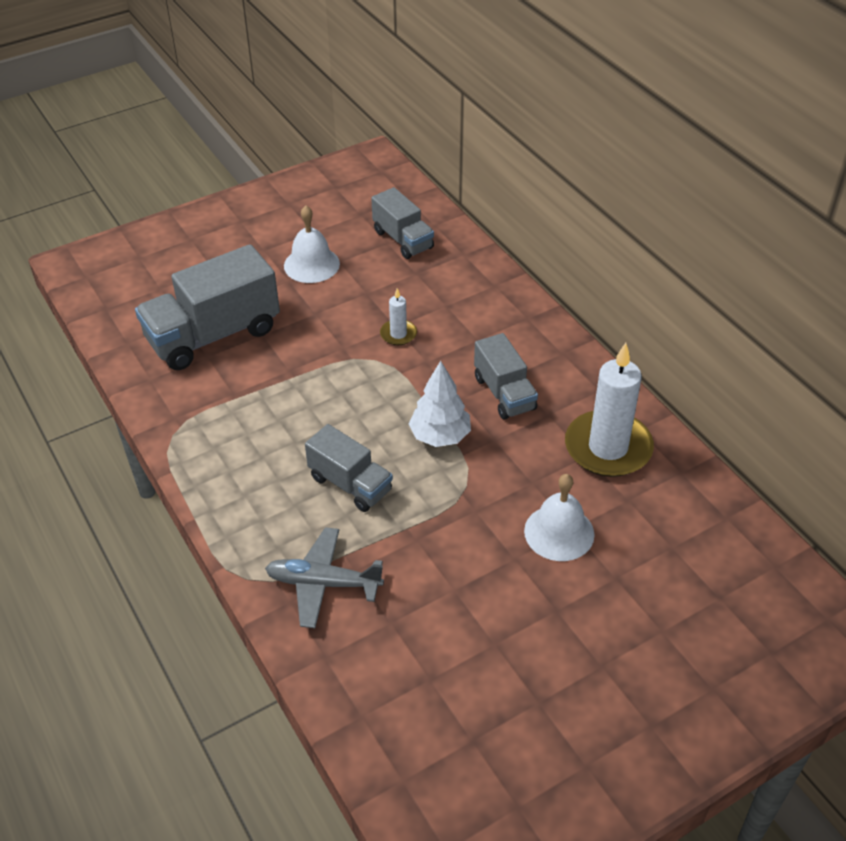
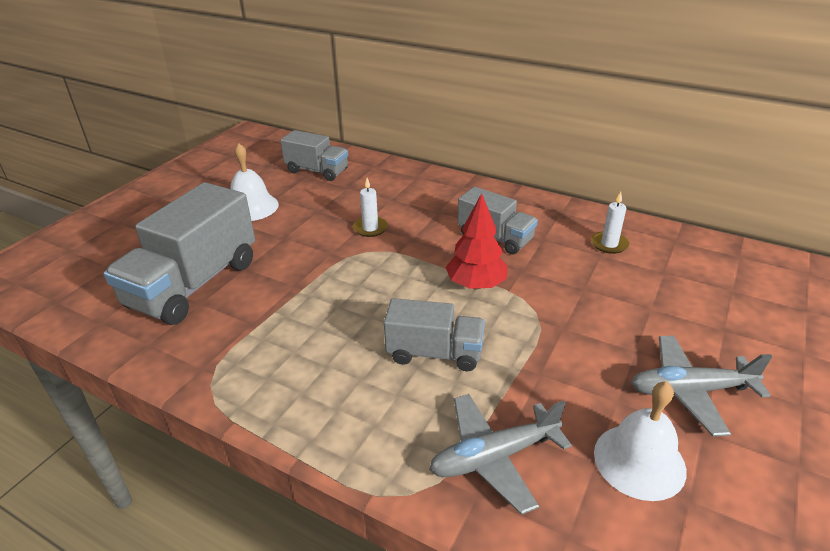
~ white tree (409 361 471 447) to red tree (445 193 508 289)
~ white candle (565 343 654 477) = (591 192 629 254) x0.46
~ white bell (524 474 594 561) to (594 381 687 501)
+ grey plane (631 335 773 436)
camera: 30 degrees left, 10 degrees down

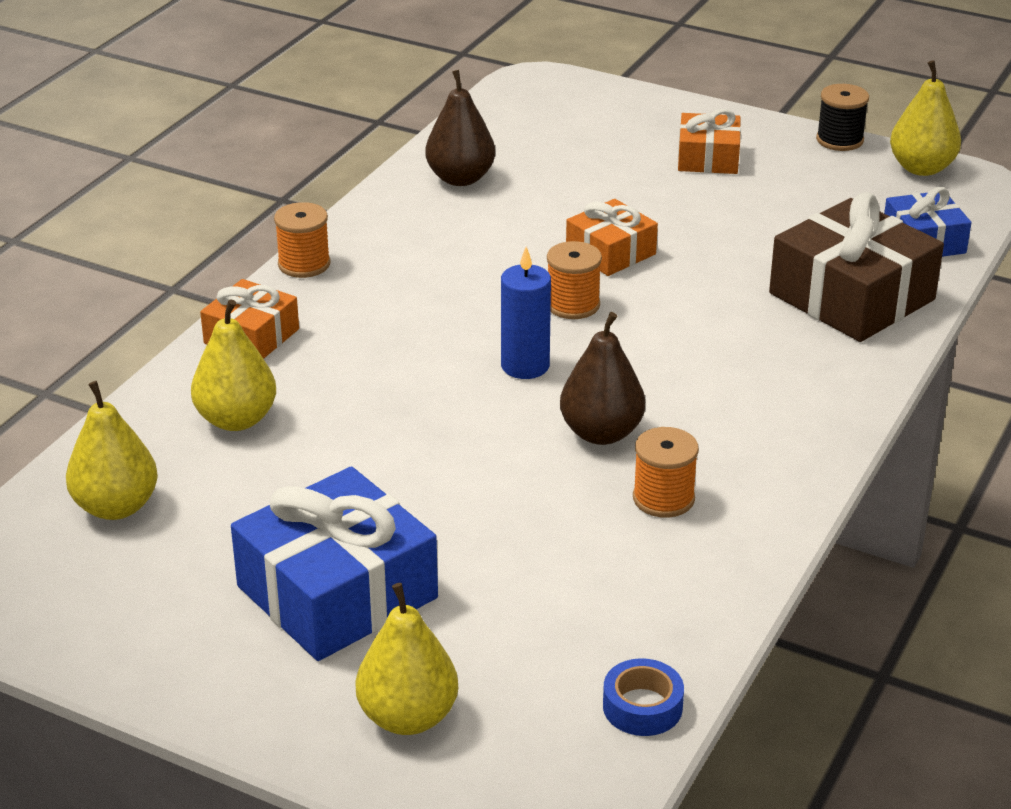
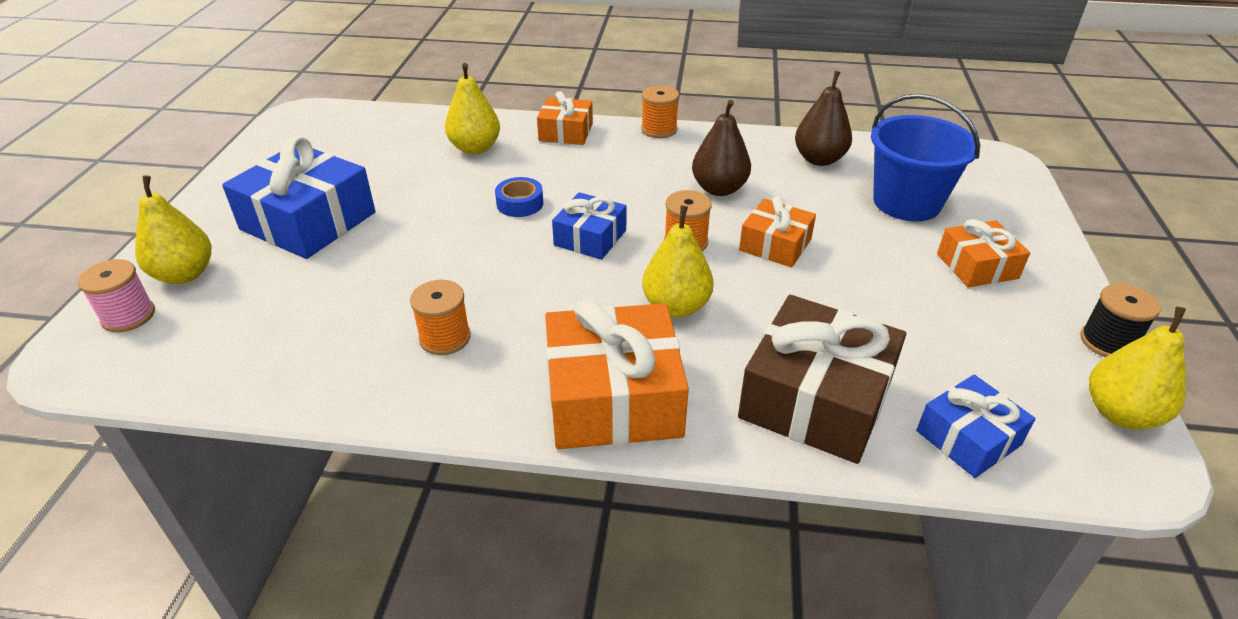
+ pink spool (78 259 155 332)
~ blue tape (603 658 684 736) to (495 177 543 217)
+ orange gift (545 299 689 449)
~ blue candle (501 247 551 379) to blue gift (552 192 627 260)
~ yellow pear (66 381 158 520) to (642 206 714 318)
~ brown pear (560 312 645 445) to (692 100 751 196)
+ blue bucket (871 94 980 221)
camera: 70 degrees right, 5 degrees up

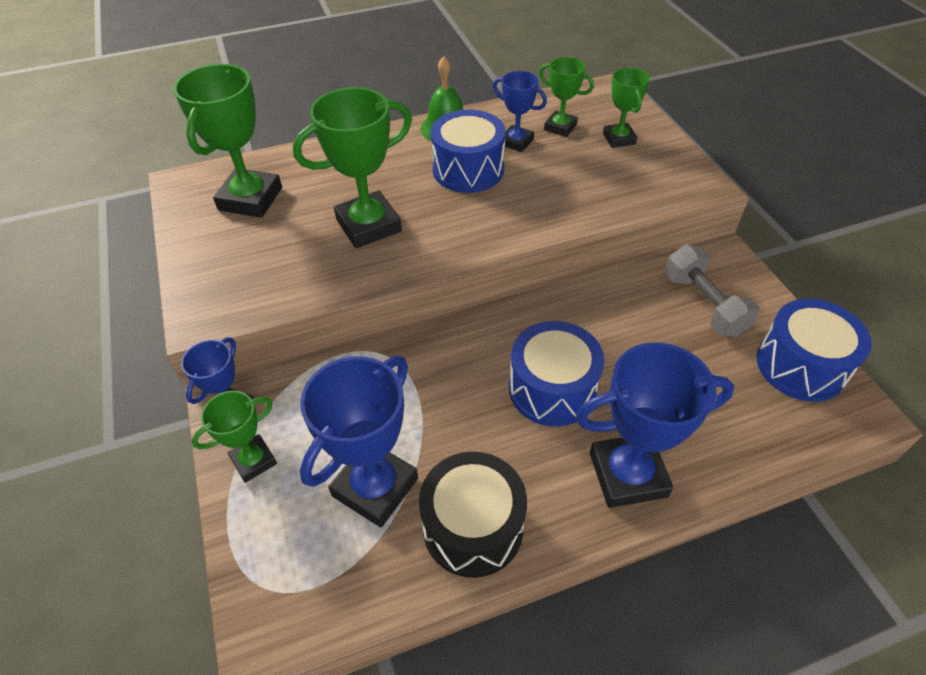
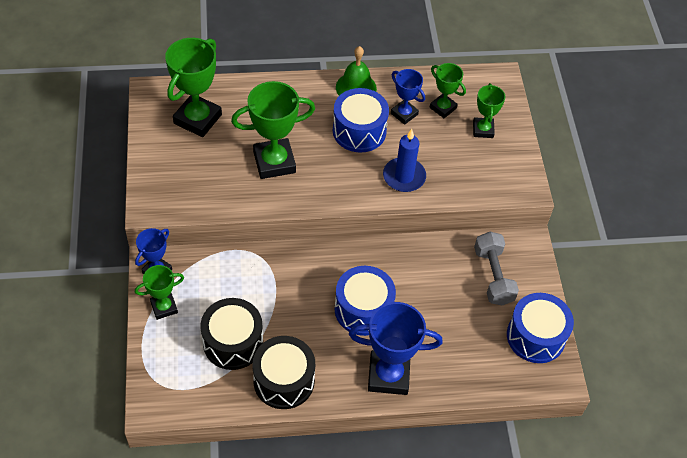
~ blue trophy (300 356 418 527) to black drum (200 298 263 370)
+ blue candle (383 129 426 192)
camera: 10 degrees right, 5 degrees up

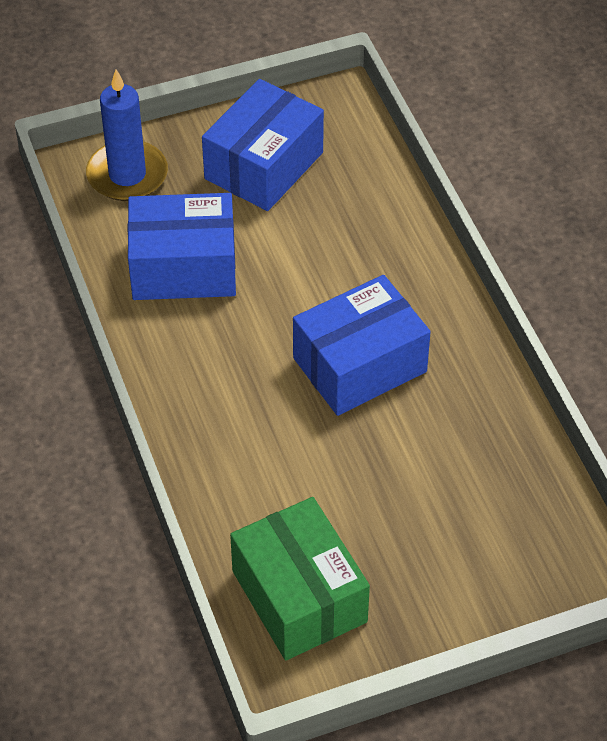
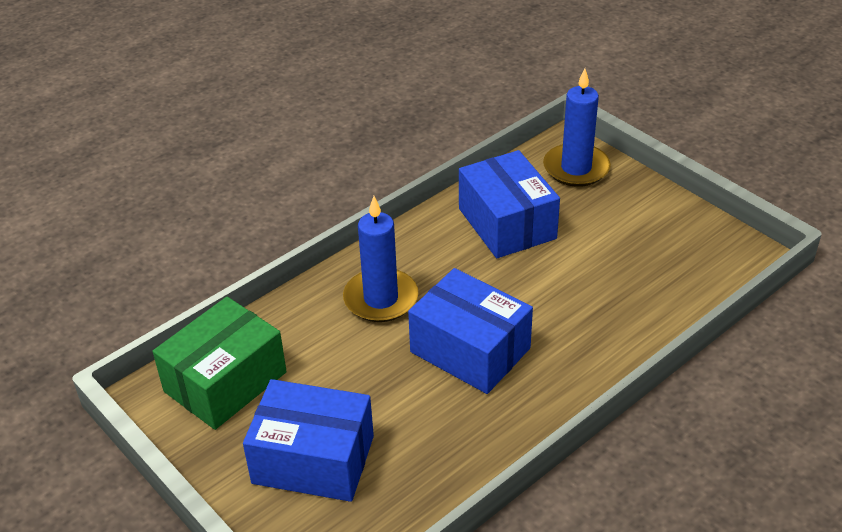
~ blue box (202 79 324 211) to (243 379 374 502)
+ blue candle (343 196 418 322)
camera: 70 degrees right, 10 degrees down

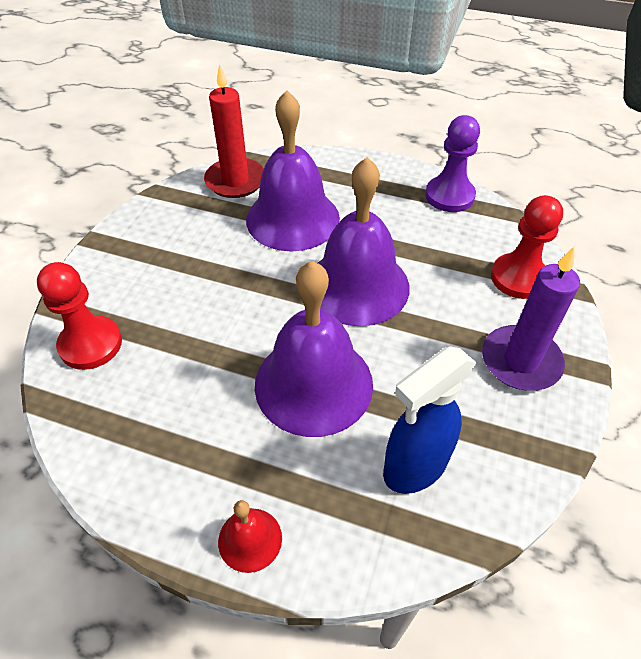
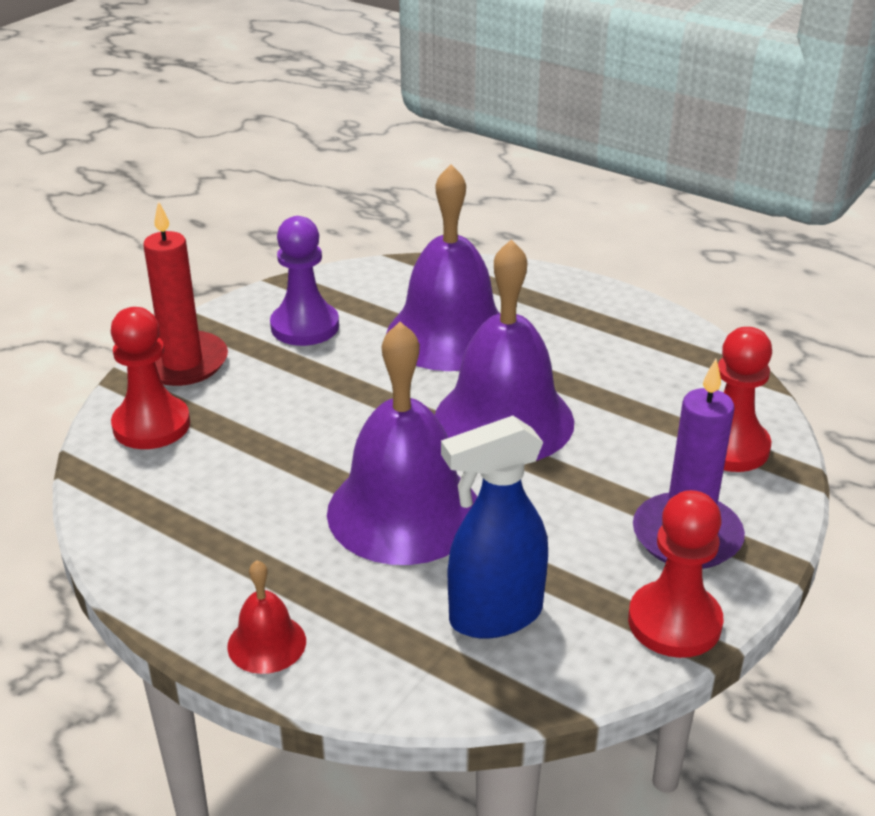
~ red candle (204 64 264 198) to (143 201 228 386)
~ purple pawn (425 115 480 212) to (270 216 339 346)
+ red pawn (628 490 723 658)
camera: 15 degrees right, 15 degrees down

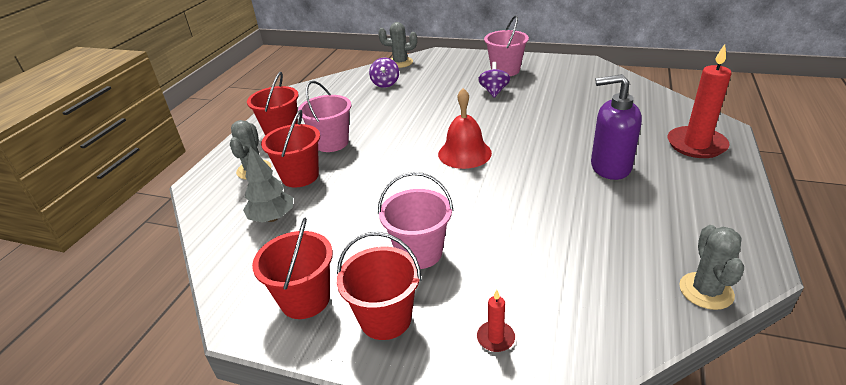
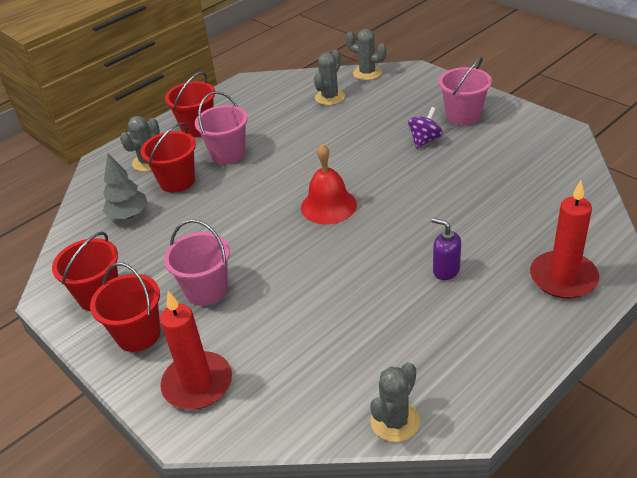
~ red candle (477 290 515 352) = (160 291 232 410) x2.18
~ purple spinning top (369 58 399 88) to grey cactus (314 49 345 105)
~ purple soap dispenser (591 74 642 180) = (431 218 461 280) x0.59
camera: 30 degrees right, 5 degrees up

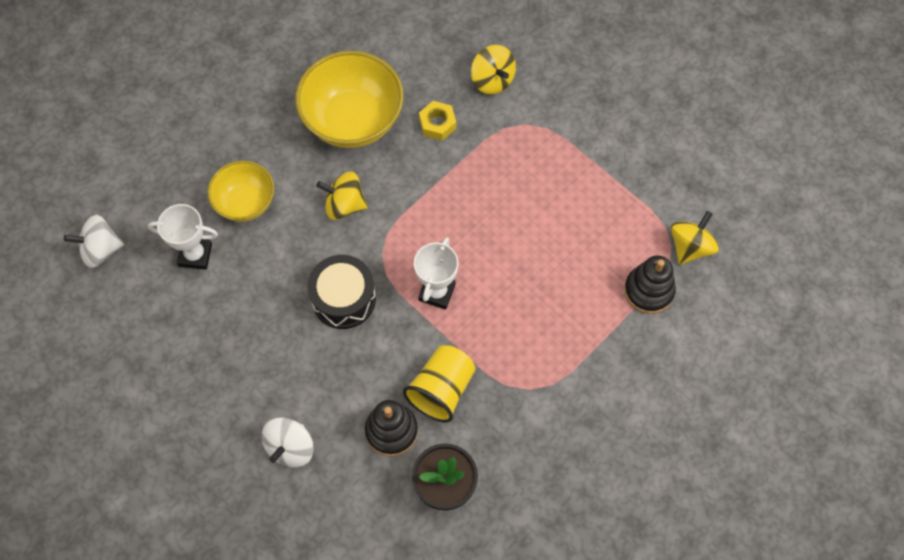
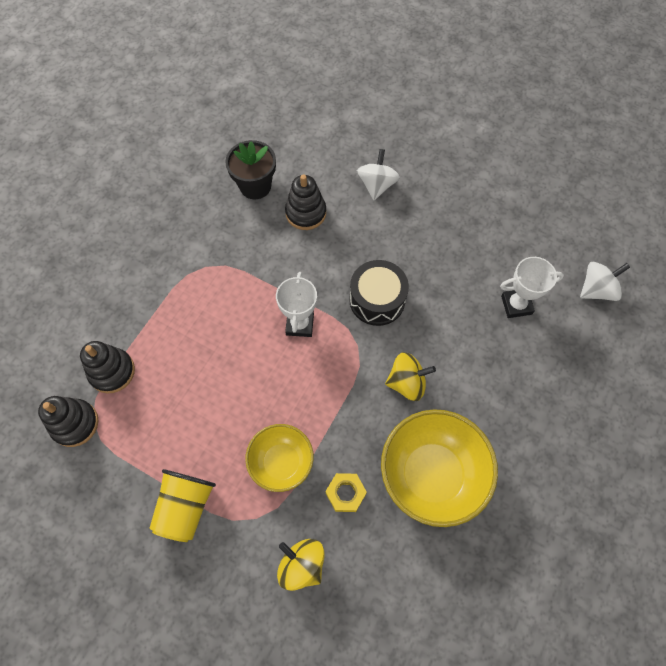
~ yellow spinning top (671 211 719 265) to black stacking toy (38 396 99 447)
~ yellow cup (403 345 476 422) to (149 469 216 542)
~ yellow bowl (207 161 274 222) to (245 424 314 492)
camera: 165 degrees right, 0 degrees up

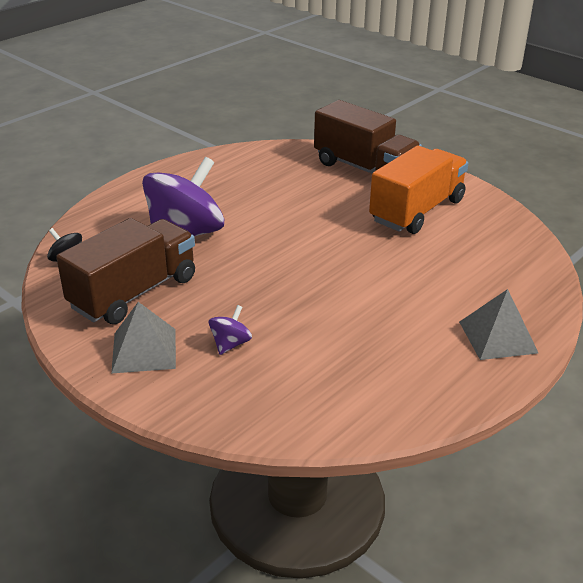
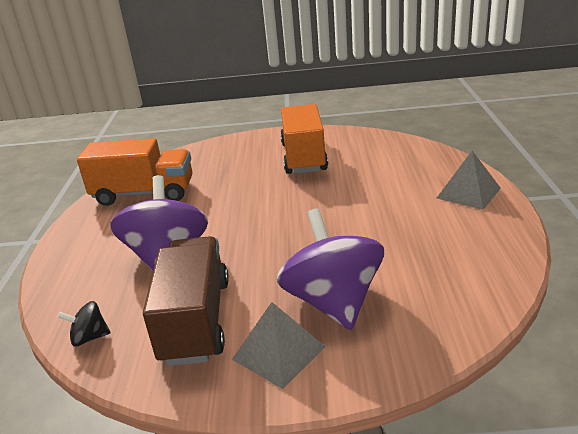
+ orange truck (77 138 193 206)
~ purple spinning top (209 305 252 355) = (277 208 384 330) x2.35
- brown truck (314 100 422 174)
camera: 40 degrees left, 5 degrees down

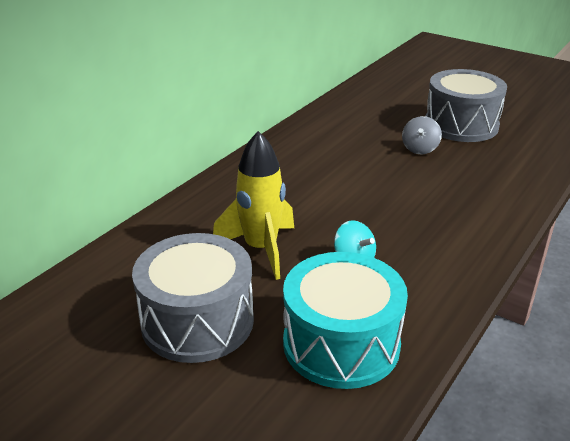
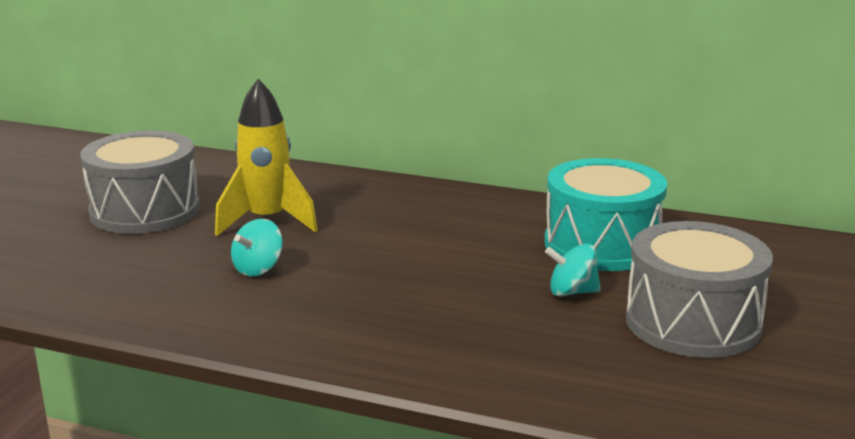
~ turquoise drum (283 252 408 389) to (544 158 667 271)
~ grey spinning top (402 116 442 154) to turquoise spinning top (545 244 601 296)
camera: 75 degrees right, 10 degrees down

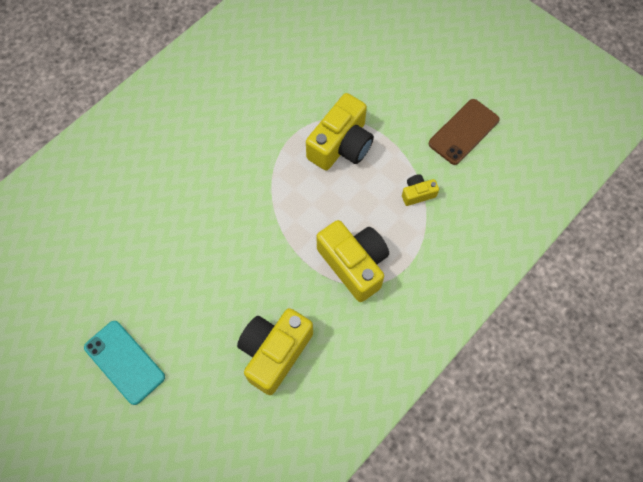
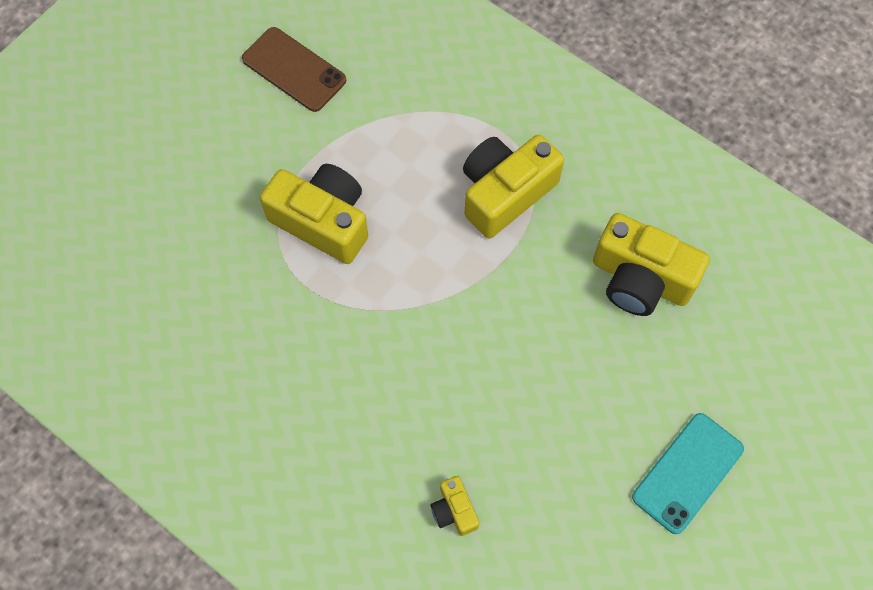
~ yellow camera (402 174 439 206) to (431 476 479 536)
camera: 95 degrees left, 0 degrees up

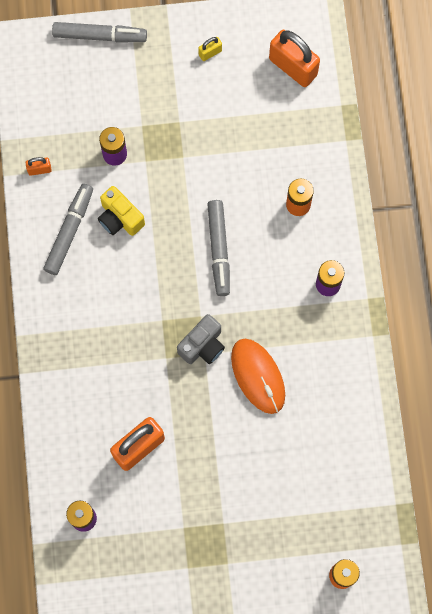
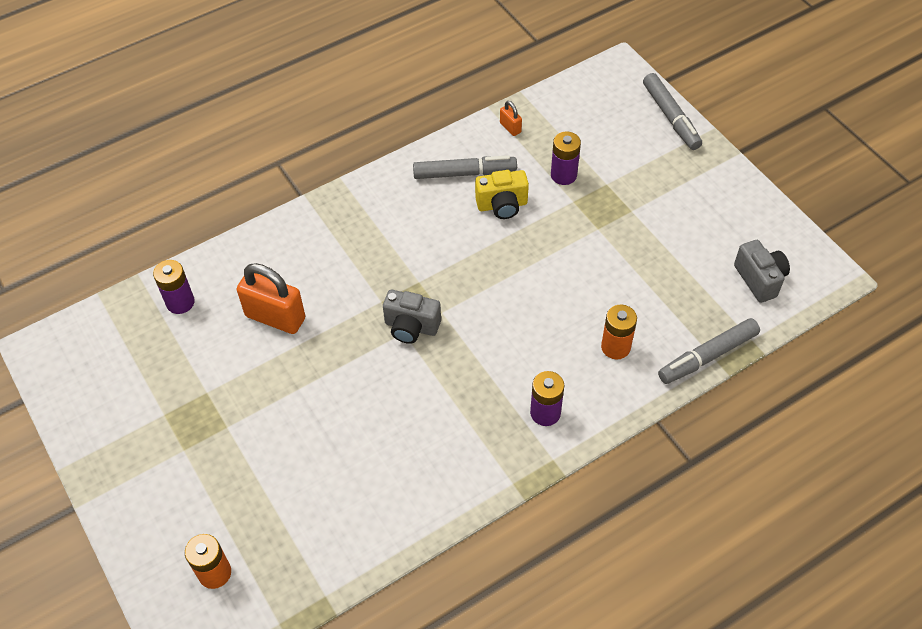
~ yellow camera (98 186 145 236) = (475 170 529 219) 120 degrees counterclockwise
~ grey marker (207 200 230 296) to (658 318 760 384)
~ orange padlock (269 30 320 87) to grey camera (734 240 790 303)
- yellow padlock (198 37 222 61)
- orange mouse (231 339 285 414)
camera: 65 degrees right, 20 degrees down

